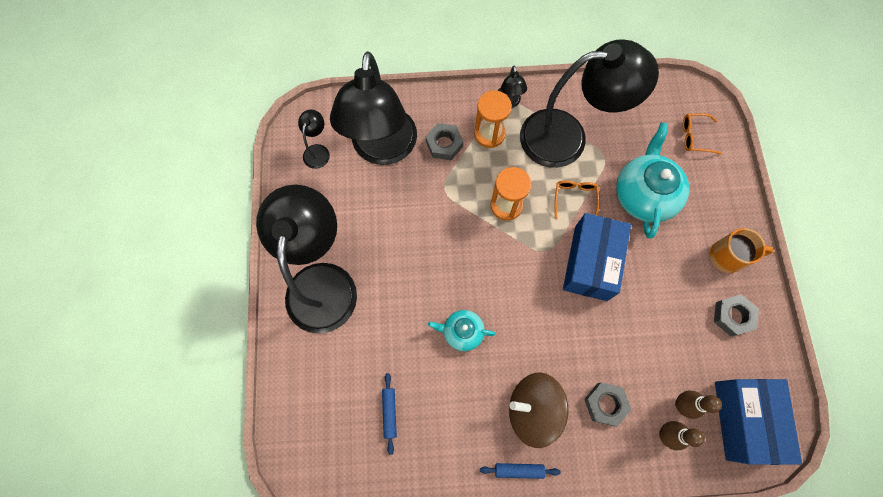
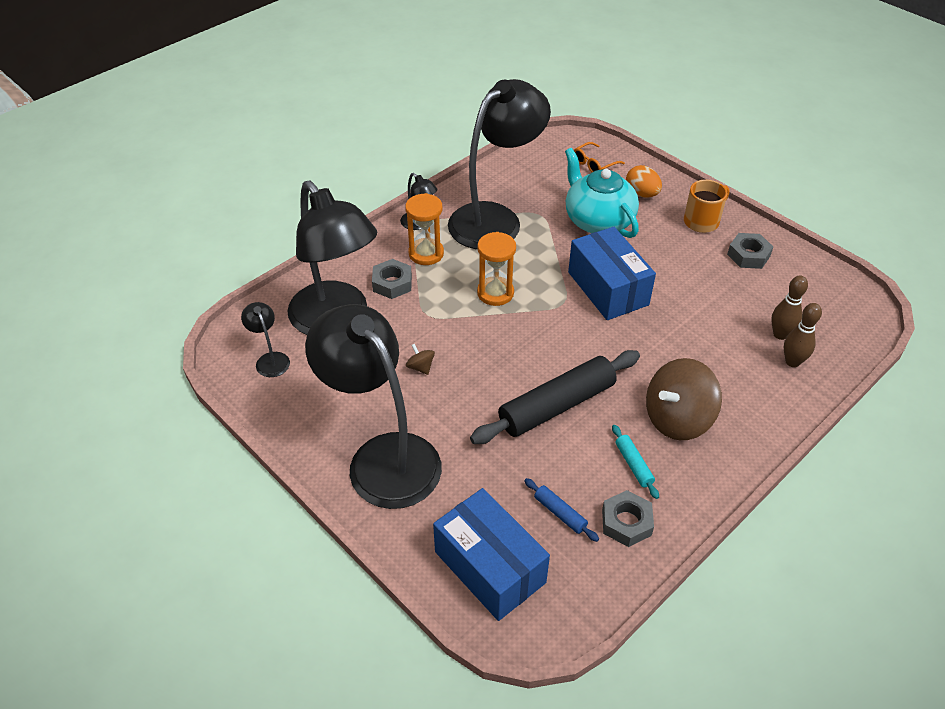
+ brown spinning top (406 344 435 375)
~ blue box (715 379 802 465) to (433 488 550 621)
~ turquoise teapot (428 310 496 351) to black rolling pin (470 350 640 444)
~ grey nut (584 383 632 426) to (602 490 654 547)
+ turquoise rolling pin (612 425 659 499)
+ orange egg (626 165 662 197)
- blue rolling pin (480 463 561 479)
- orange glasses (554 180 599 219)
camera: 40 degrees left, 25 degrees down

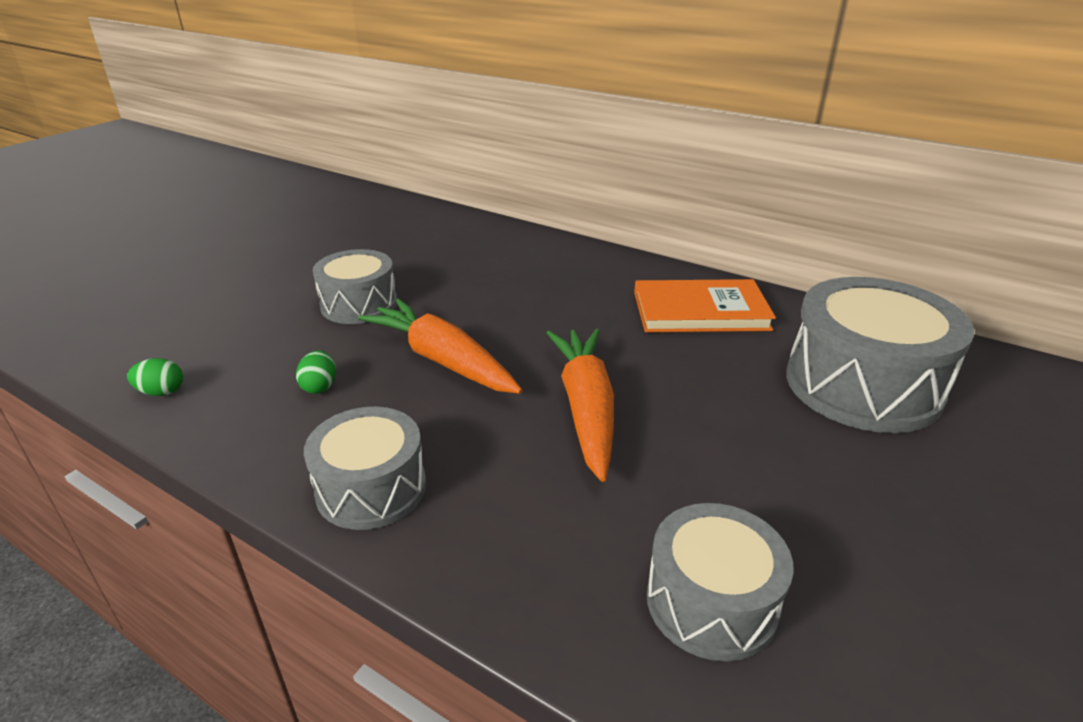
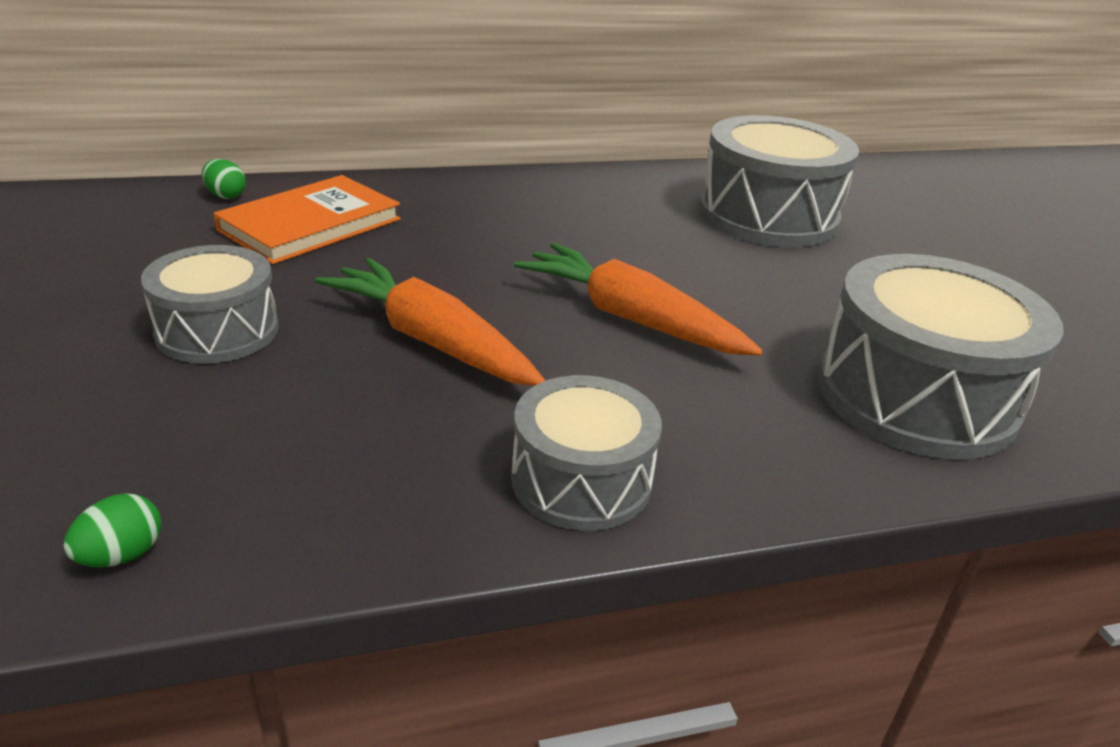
~ green egg (296 351 336 394) to (202 159 246 199)
~ orange book (634 279 776 332) to (213 175 400 264)
~ orange carrot (358 299 522 394) = (315 258 546 386) 45 degrees clockwise
~ grey drum (647 503 794 661) = (818 254 1064 460) x1.64
camera: 50 degrees left, 0 degrees up

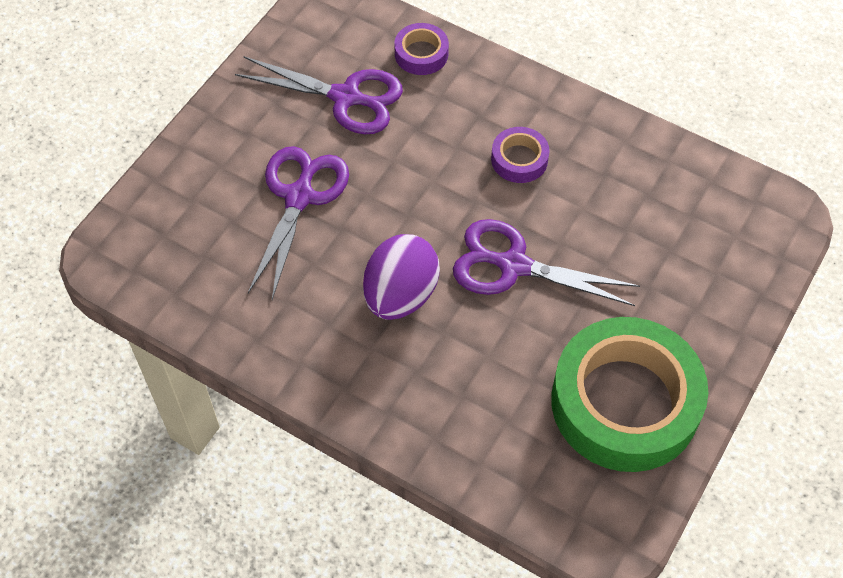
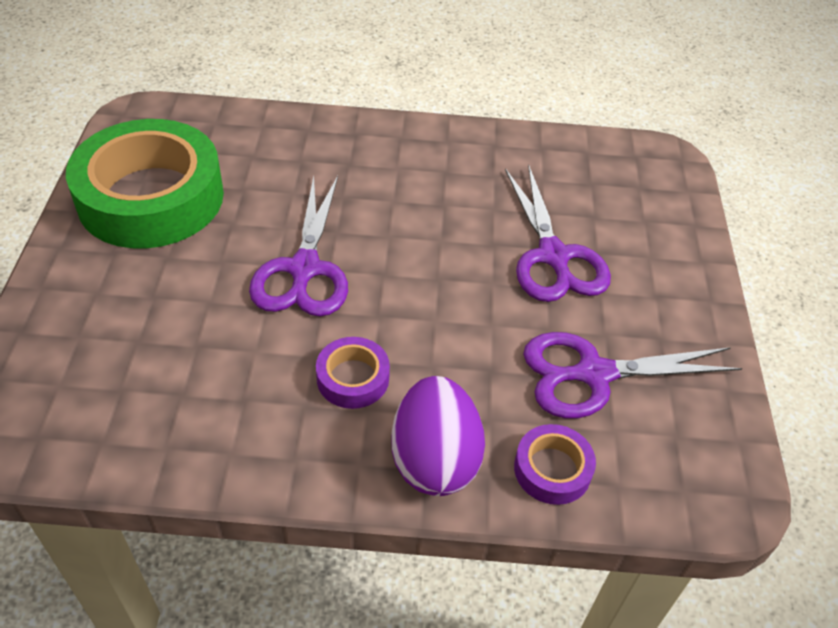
~ purple scissors (453 219 640 306) = (249 176 348 317) 105 degrees clockwise
~ purple egg (363 234 440 320) to (391 376 485 496)
camera: 150 degrees right, 10 degrees down

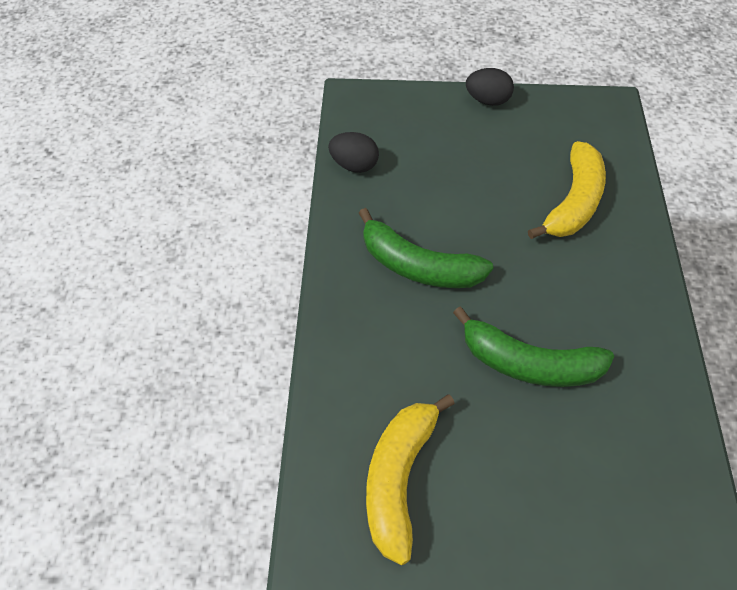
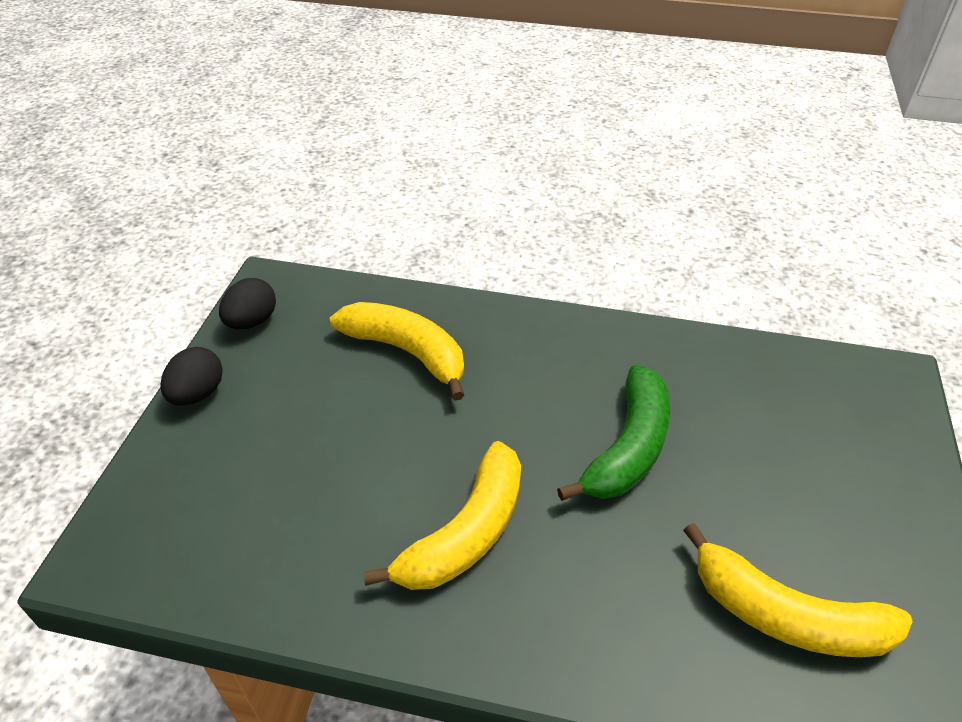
~ black egg (328 132 379 173) to (219 278 276 329)
~ green banana (359 208 493 288) to yellow banana (363 441 521 590)
camera: 80 degrees left, 10 degrees down

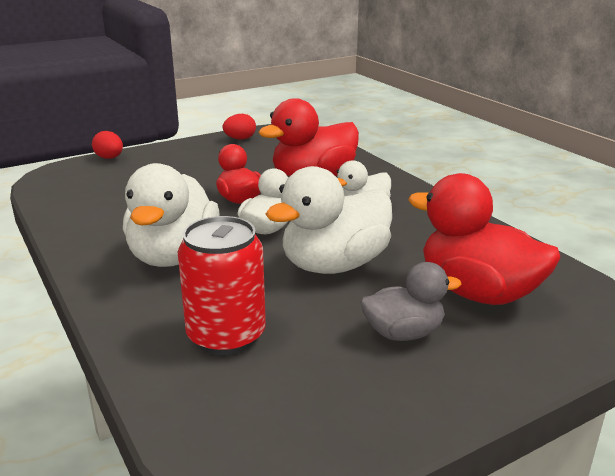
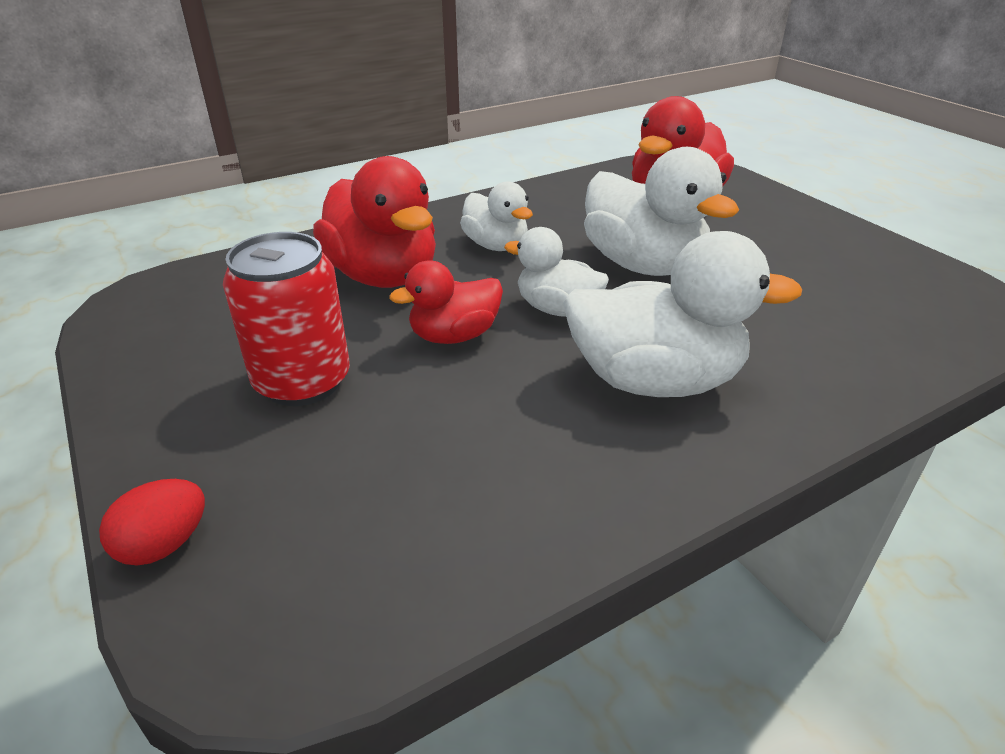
~ red can (178 216 266 355) to (223 232 350 406)
- red egg (223 114 256 140)
- grey duck (361 262 461 341)
camera: 90 degrees left, 10 degrees up

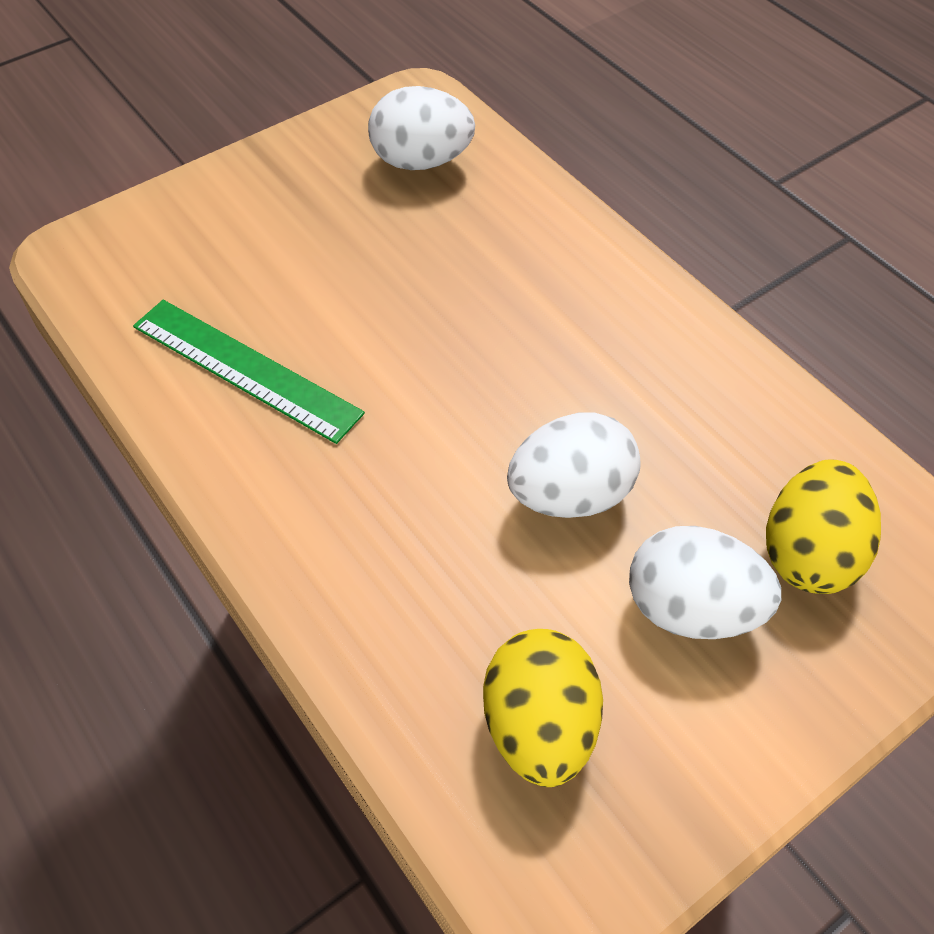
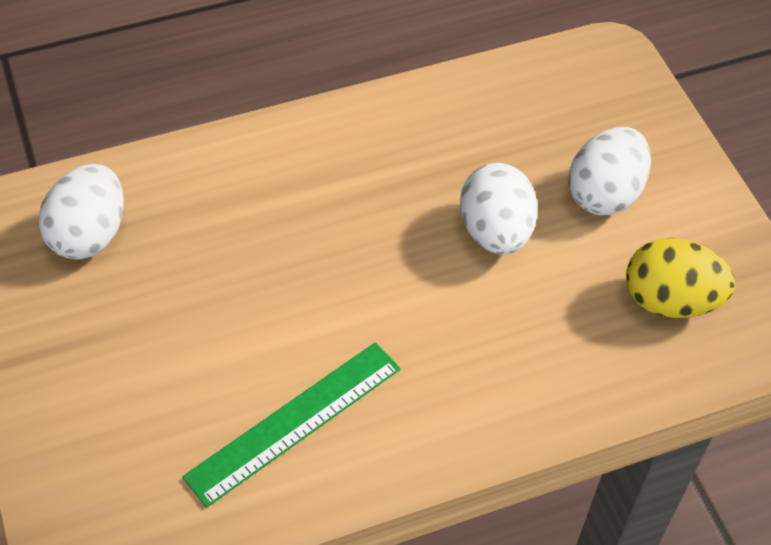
- yellow egg (766 459 881 594)
camera: 75 degrees left, 0 degrees up

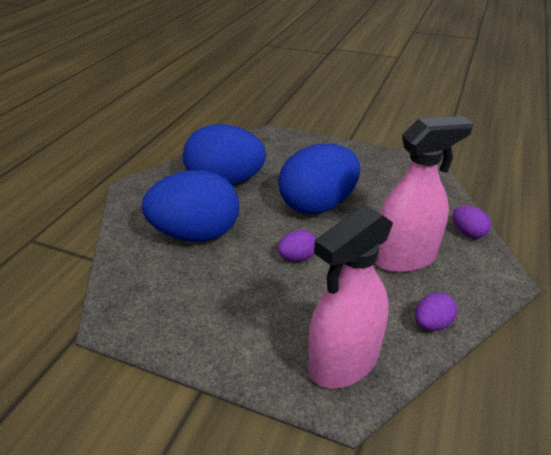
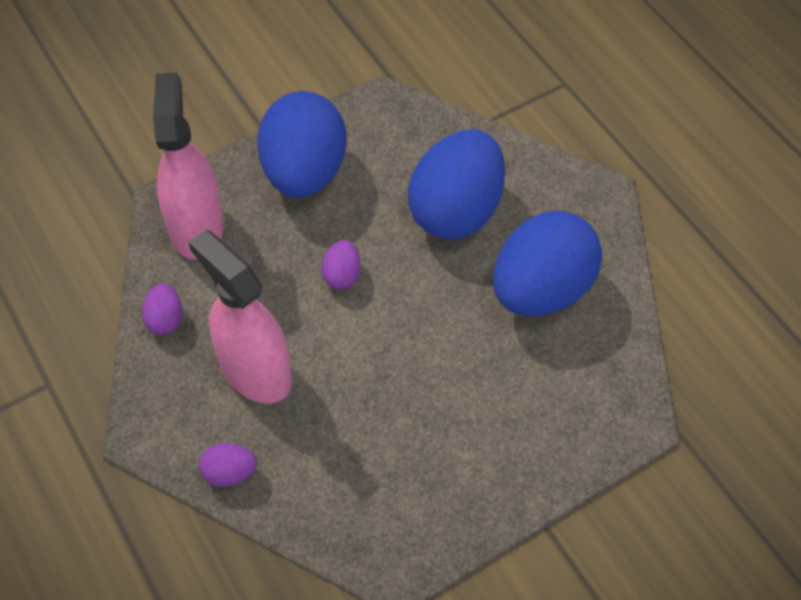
~ pink spray bottle (375 116 473 273) = (188 230 292 404) 120 degrees clockwise
~ blue egg (278 144 360 214) to (257 91 347 198)
camera: 125 degrees right, 20 degrees up

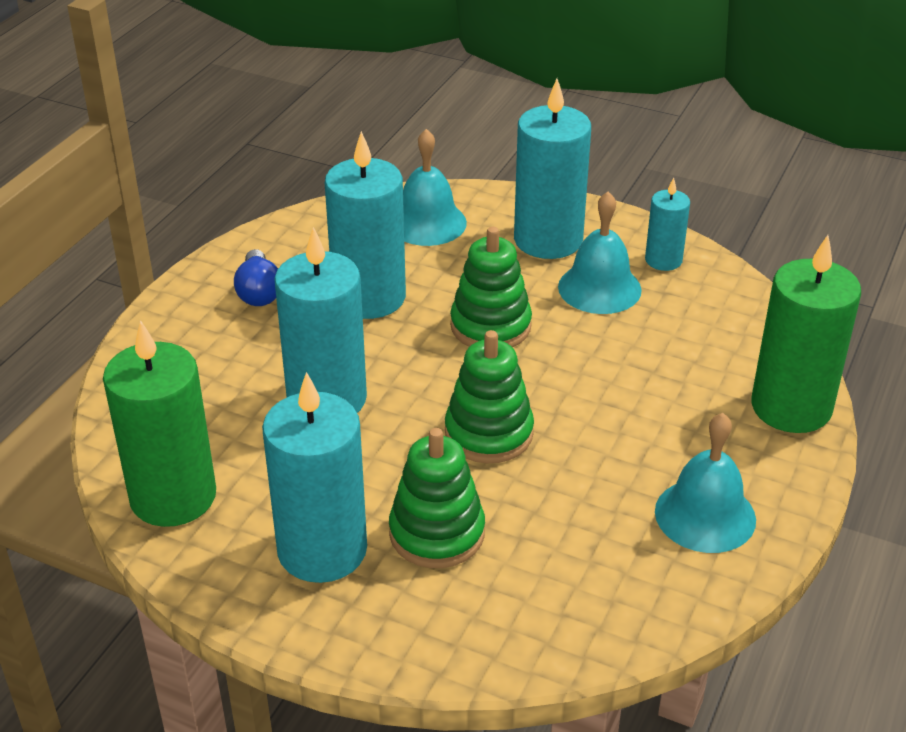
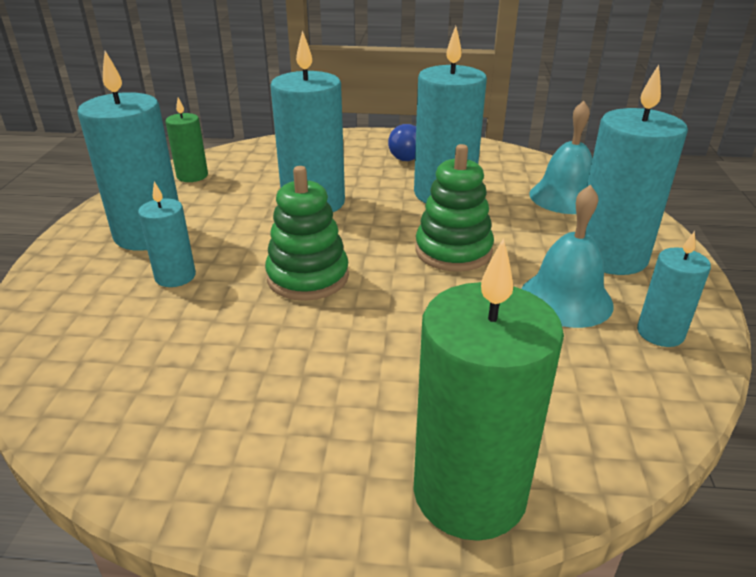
~ green stacking toy (389 428 485 568) to turquoise candle (138 182 196 287)
~ green candle (103 320 216 527) = (165 98 208 182) x0.53
- turquoise bell (655 413 756 553)
camera: 70 degrees right, 5 degrees down

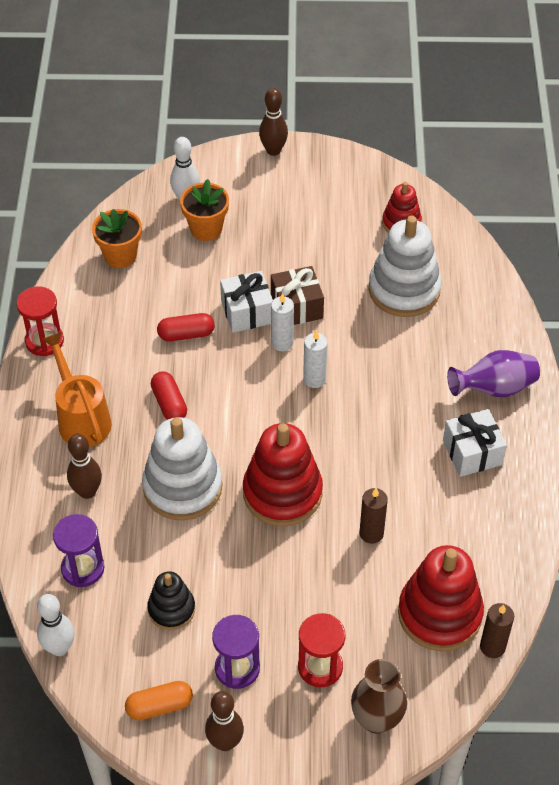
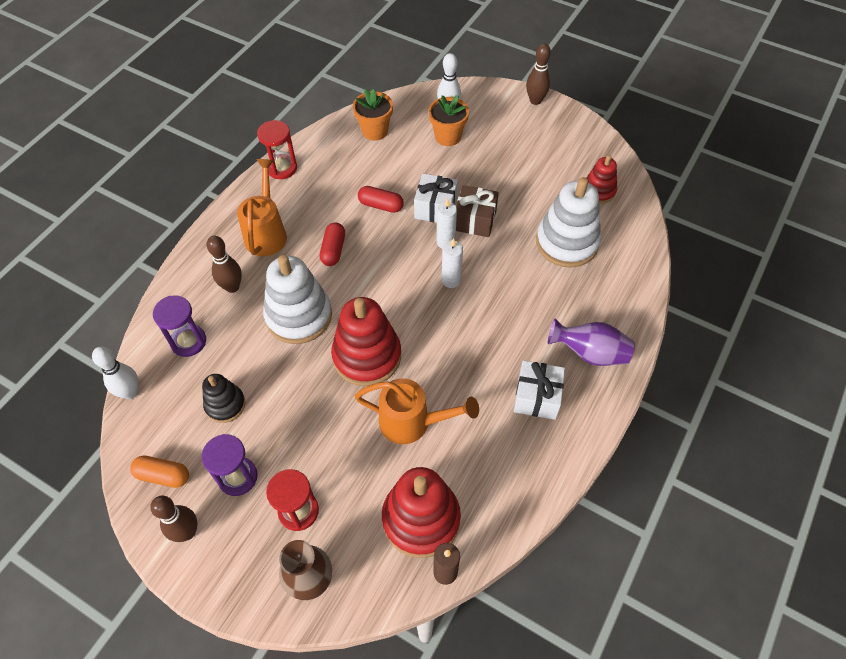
~ brown candle (359 488 388 544) to orange watering can (355 378 479 444)
camera: 30 degrees right, 5 degrees up

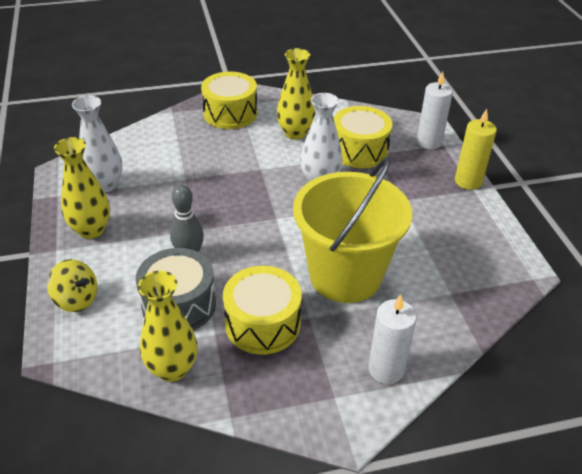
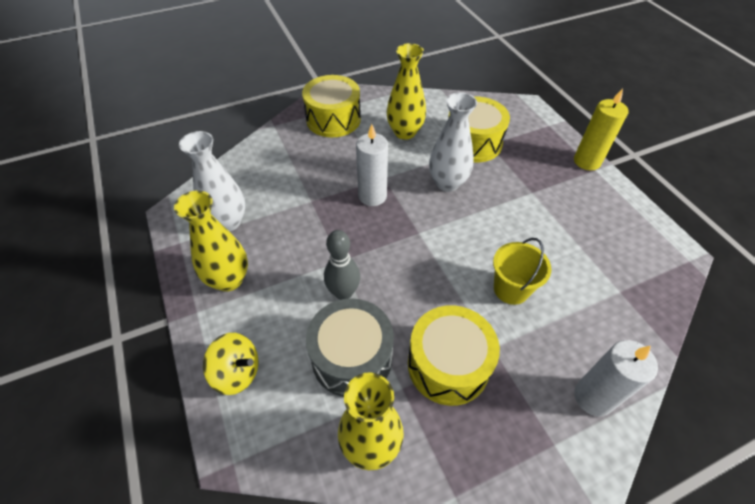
~ white candle (417 72 453 149) to (356 124 388 206)
~ yellow bucket (293 157 412 303) = (493 238 551 305) x0.47
camera: 10 degrees left, 10 degrees up

